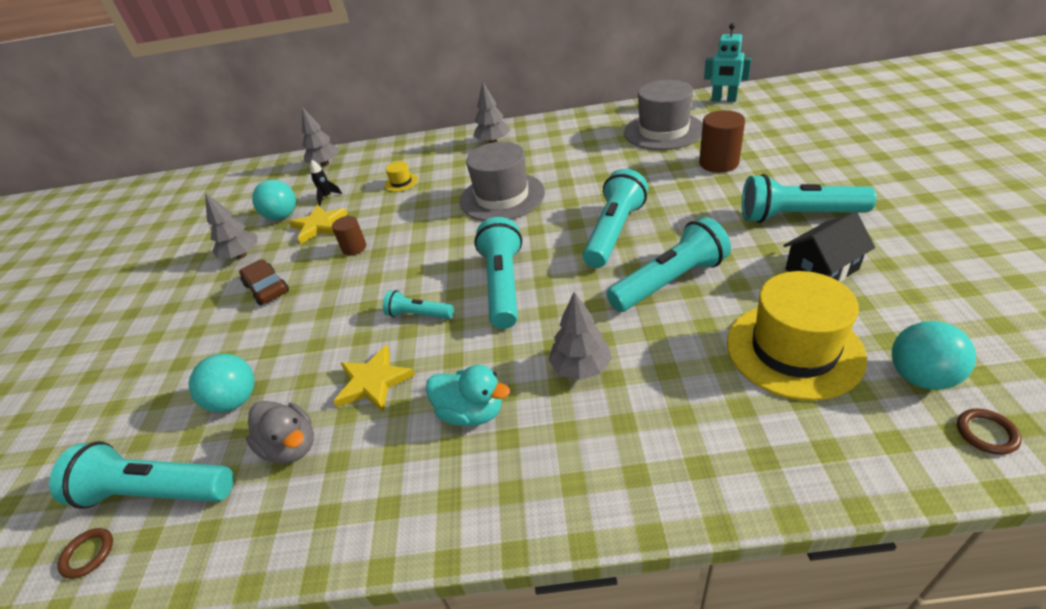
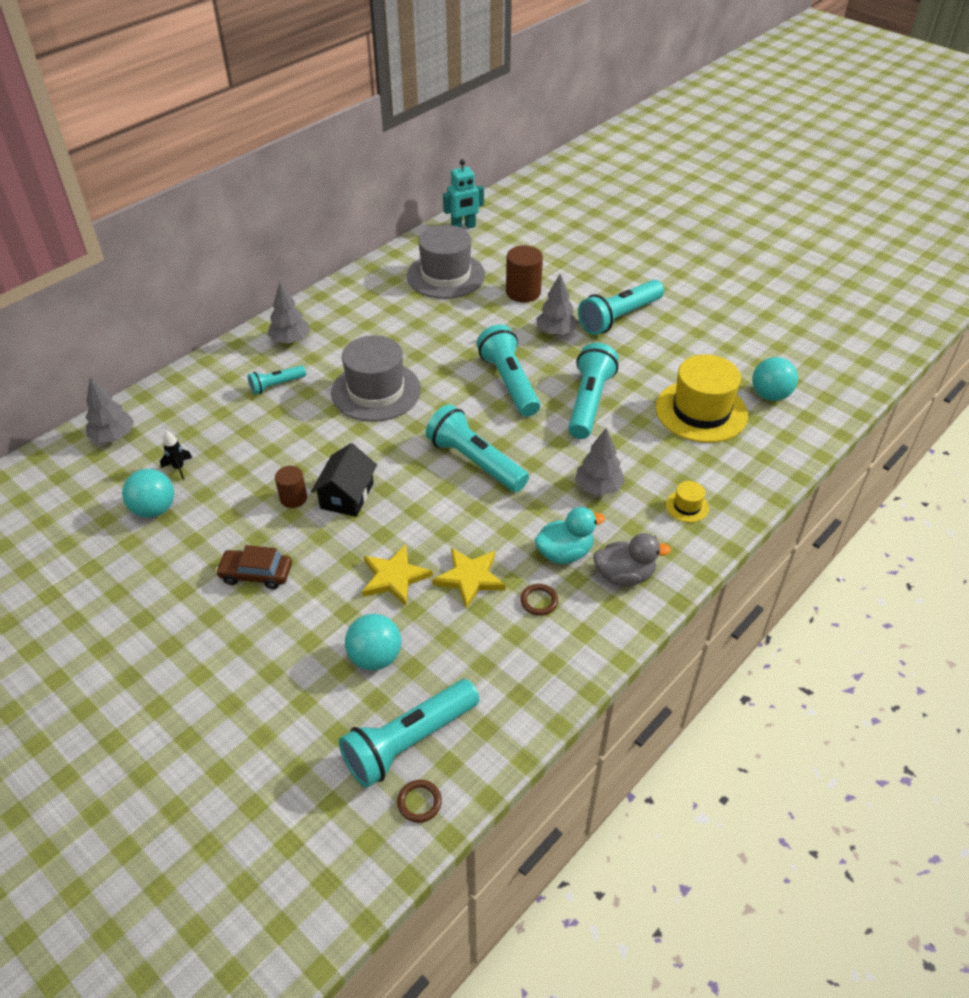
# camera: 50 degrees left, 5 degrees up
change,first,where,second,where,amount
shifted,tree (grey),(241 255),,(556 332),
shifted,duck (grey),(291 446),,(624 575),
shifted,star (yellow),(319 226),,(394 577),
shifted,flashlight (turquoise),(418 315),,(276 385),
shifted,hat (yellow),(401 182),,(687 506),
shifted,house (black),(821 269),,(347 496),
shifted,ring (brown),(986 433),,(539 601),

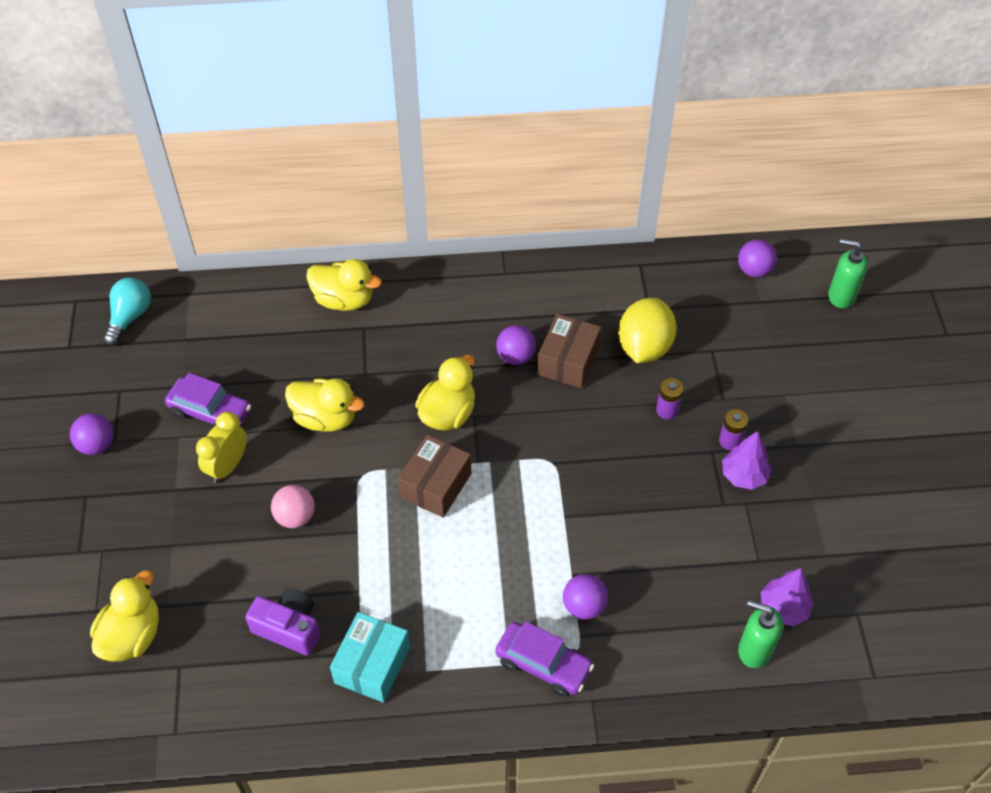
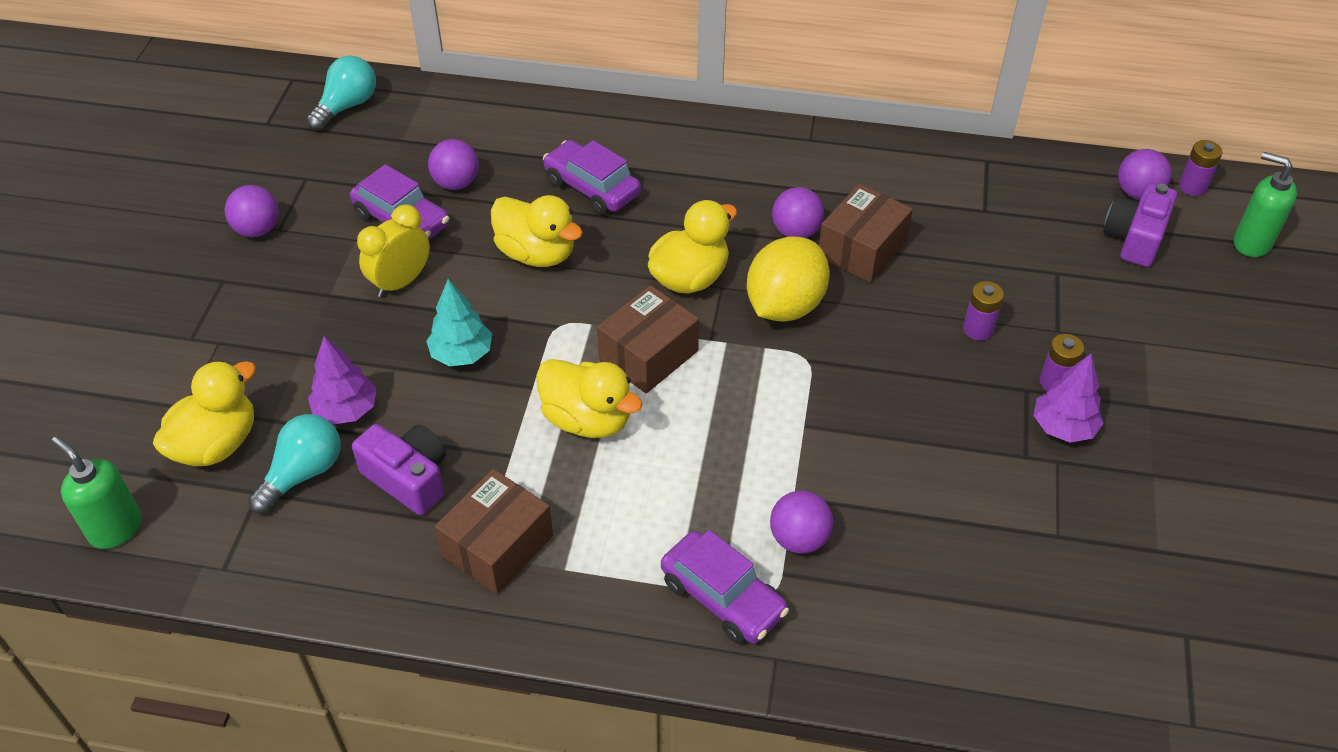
# camera: 15 degrees right, 5 degrees down
change,first,where,second,where,amount
swapped,ball (pink),(295 517),tree (turquoise),(461 354),
shifted,duck (yellow),(344 300),,(587 419),
repainted,box (turquoise),(372 665),box (brown),(498 546),
shifted,lemon (yellow),(644 347),,(785 306),
shifted,soap dispenser (green),(754 650),,(115 528),
shifted,tree (purple),(783 608),,(346 410),
new,,,light bulb (turquoise),(303 473),
new,,,ball (purple),(456 183),
new,,,car (purple),(592 188),
new,,,camera (purple),(1134 238),
new,,,battery (purple),(1192 187),

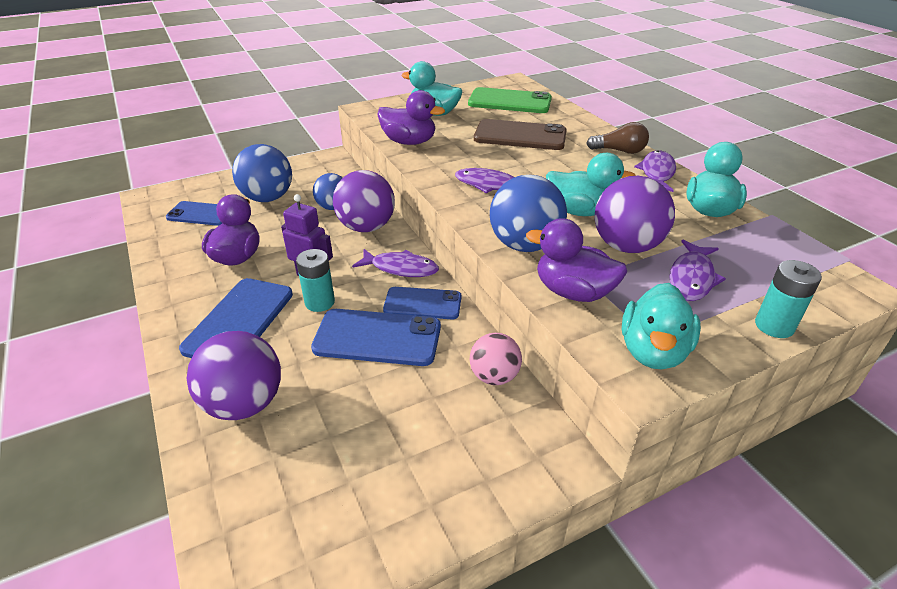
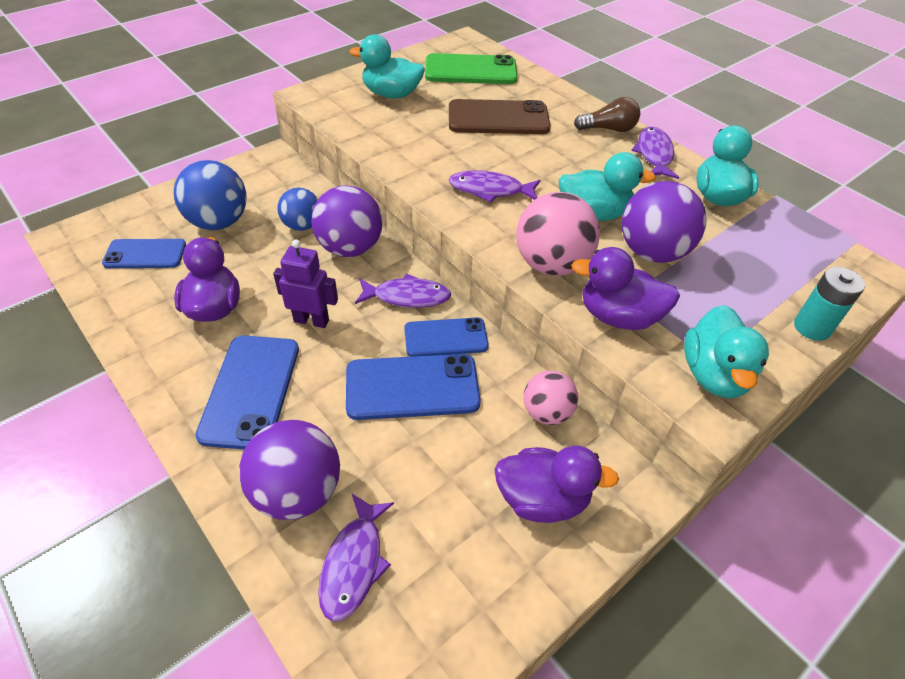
# camera: 15 degrees left, 10 degrees up
change,first,where,second,where,amount
gone,battery (turquoise),(319 302),,,
shifted,duck (purple),(409 142),,(542 499),
repainted,ball (blue),(524 245),ball (pink),(551 264),
shifted,fish (purple),(692 278),,(354 563),

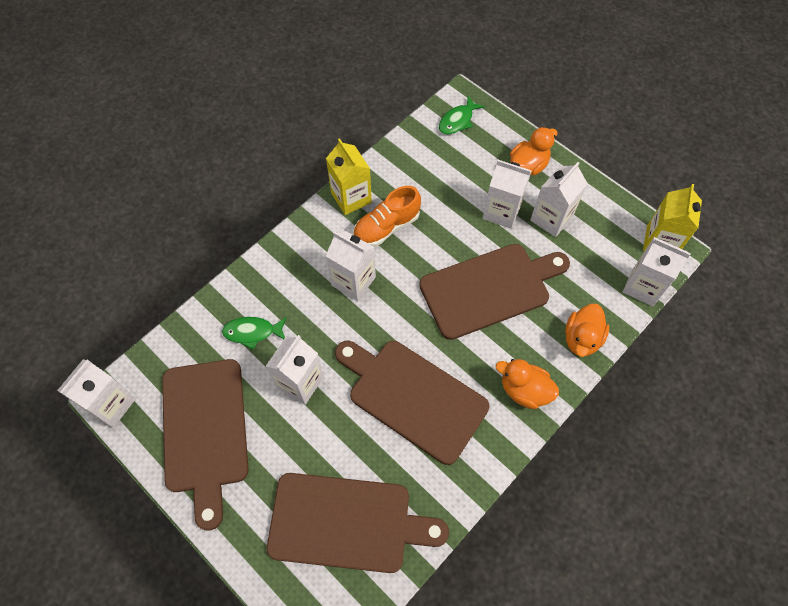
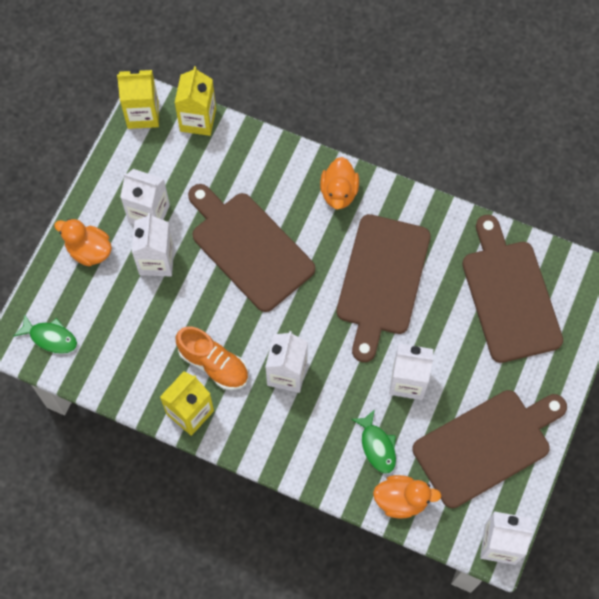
# camera: 110 degrees left, 5 degrees up
change,first,where,second,where,amount
shifted,duck (orange),(581 338),,(401 500),
repainted,carton (white),(643 286),carton (yellow),(198 120),

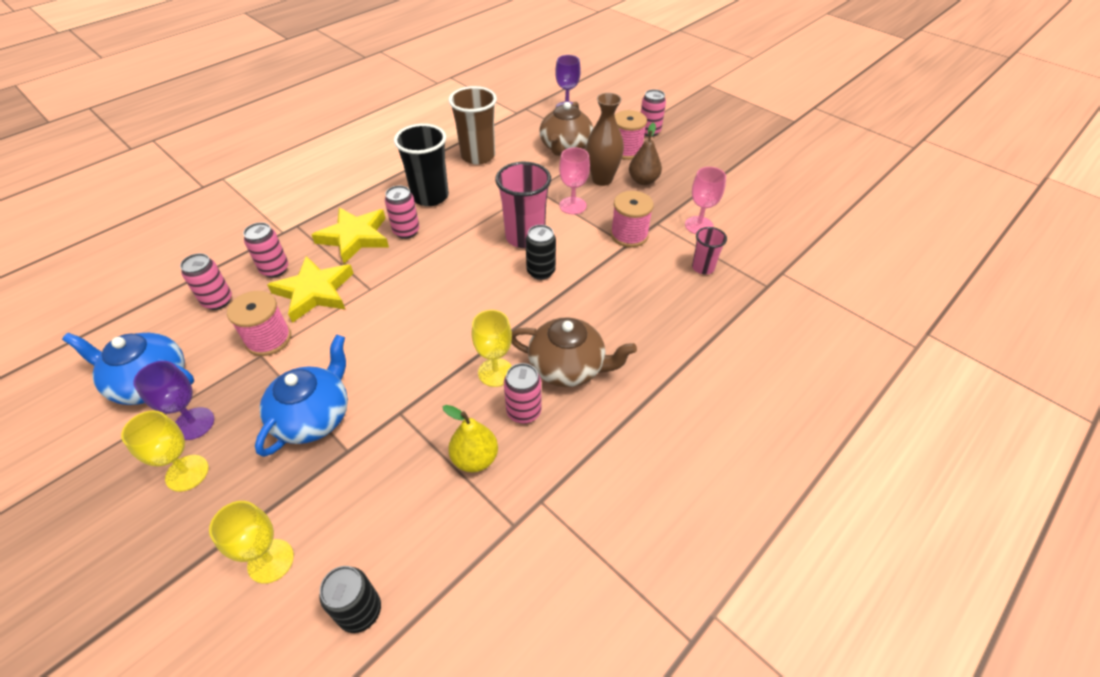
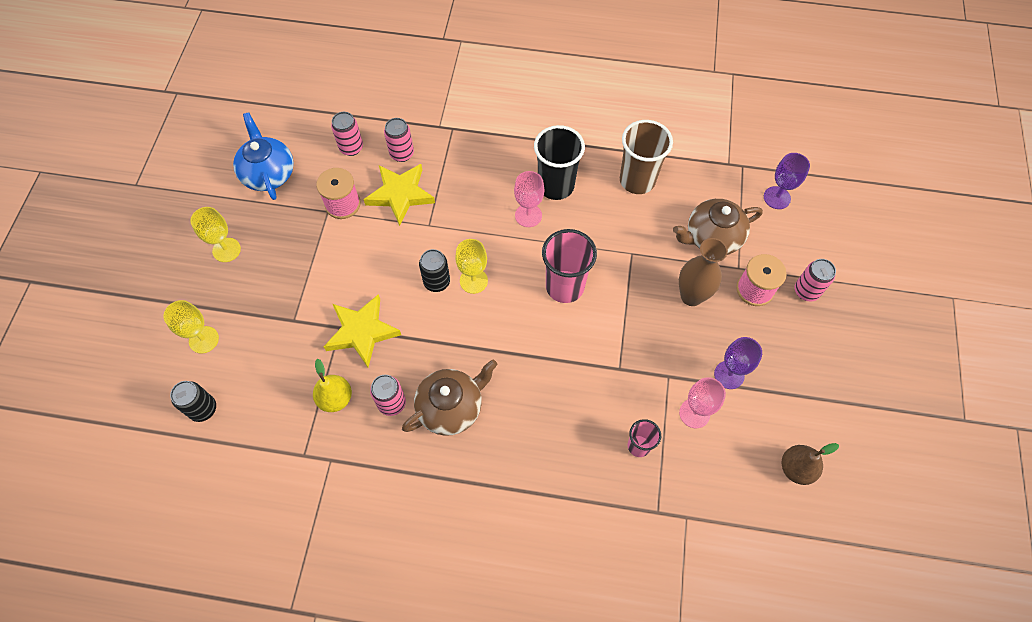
# camera: 55 degrees right, 15 degrees up
change,first,where,second,where,amount
shifted,goblet (purple),(194 423),,(729 375),
gone,teapot (blue),(314 416),,,
shifted,star (yellow),(355 237),,(362 332),
gone,can (pink),(406 231),,,
shifted,goblet (yellow),(495 372),,(473 281),
rotated,teapot (brown),(568 367),,(451 407),105 degrees counterclockwise
shifted,can (black),(541 271),,(437 282),
shifted,goblet (pink),(572 205),,(528 215),
gone,spool (pink),(629 235),,,
shifted,pear (brown),(643 180),,(796 468),

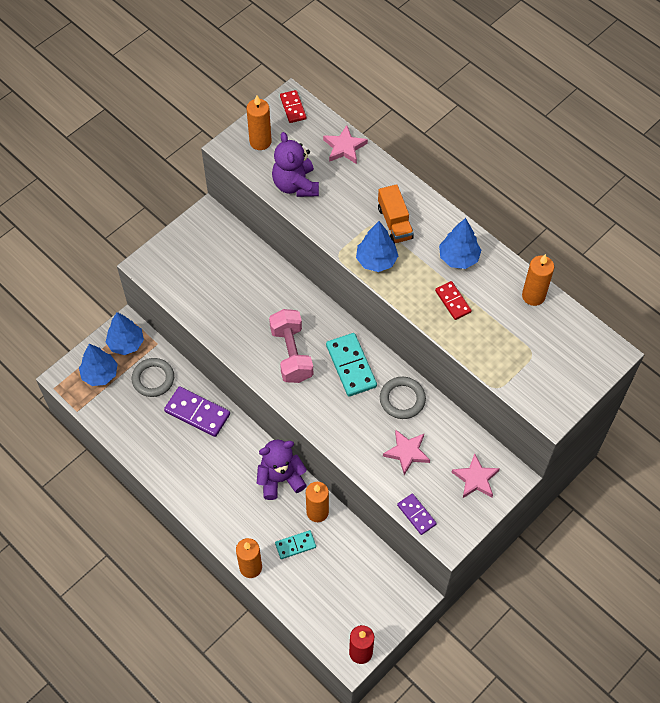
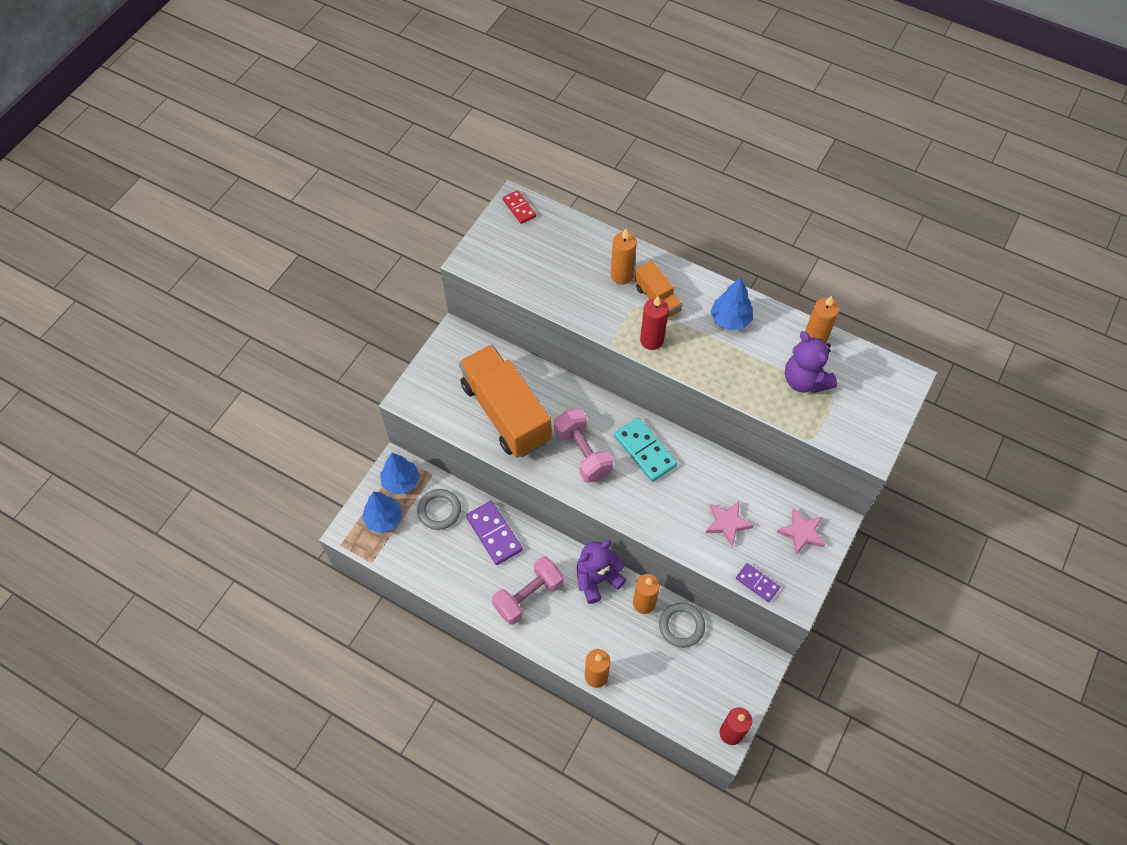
# camera: 15 degrees left, 0 degrees up
change,first,where,second,where,amount
rotated,domino (purple),(197 413),,(494 534),45 degrees clockwise
shifted,candle (orange),(260 142),,(621 275),
shifted,teddy bear (purple),(295 185),,(805 380),
gone,domino (turquoise),(295 545),,,
gone,star (pink),(344 147),,,
swapped,tree (blue),(376 260),candle (red),(651 340),
shifted,ring (grey),(402 399),,(681 626),
gone,domino (red),(453 301),,,
new,,,truck (orange),(505 413),
new,,,dumbbell (pink),(528 596),

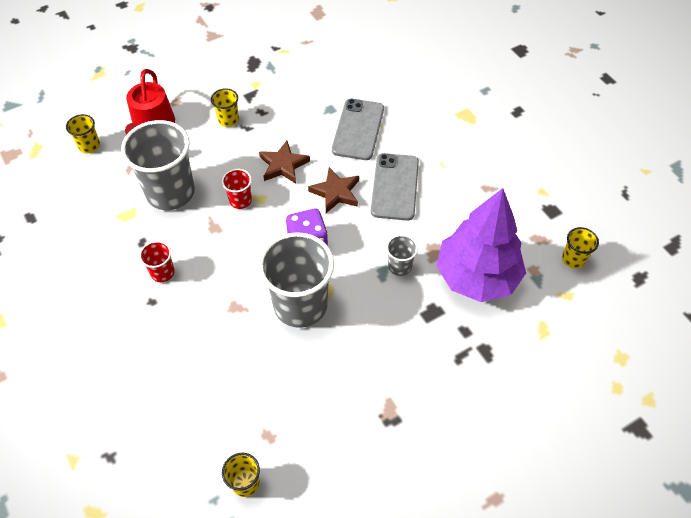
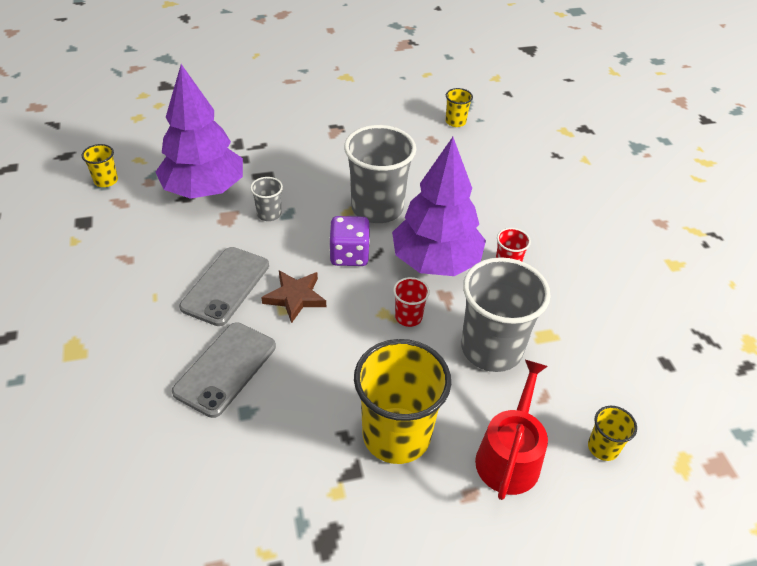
# camera: 165 degrees left, 10 degrees down
change,first,where,second,where,amount
scaled,cup (yellow),(228 120),,(396 435),x2.19
gone,star (brown),(283 165),,,
new,,,tree (purple),(435 262),

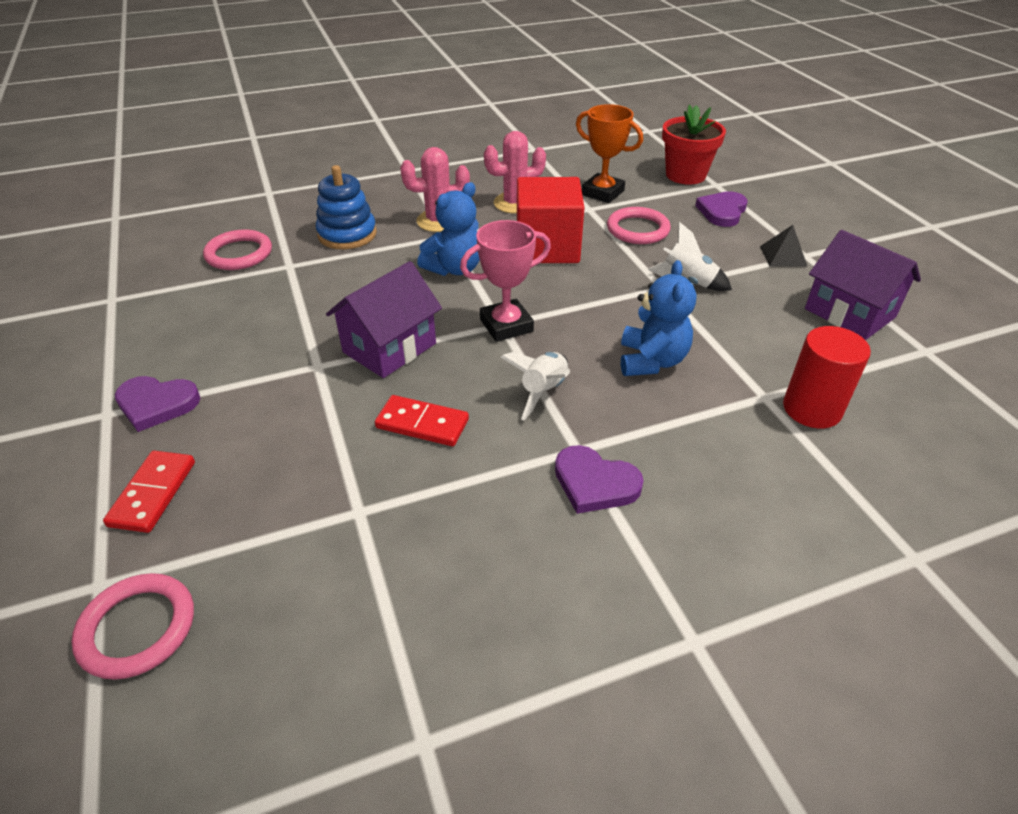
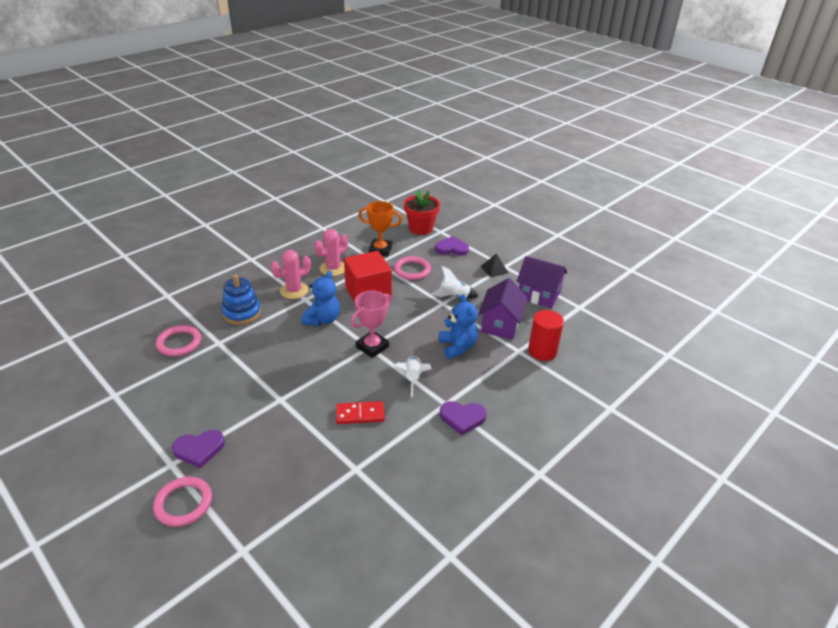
# camera: 25 degrees left, 5 degrees down
change,first,where,second,where,amount
shifted,ring (pink),(137 628),,(183 503),
gone,domino (red),(153 493),,,
shifted,house (purple),(389 348),,(500 324),
rotated,heart (purple),(722 211),,(451 248),90 degrees clockwise

